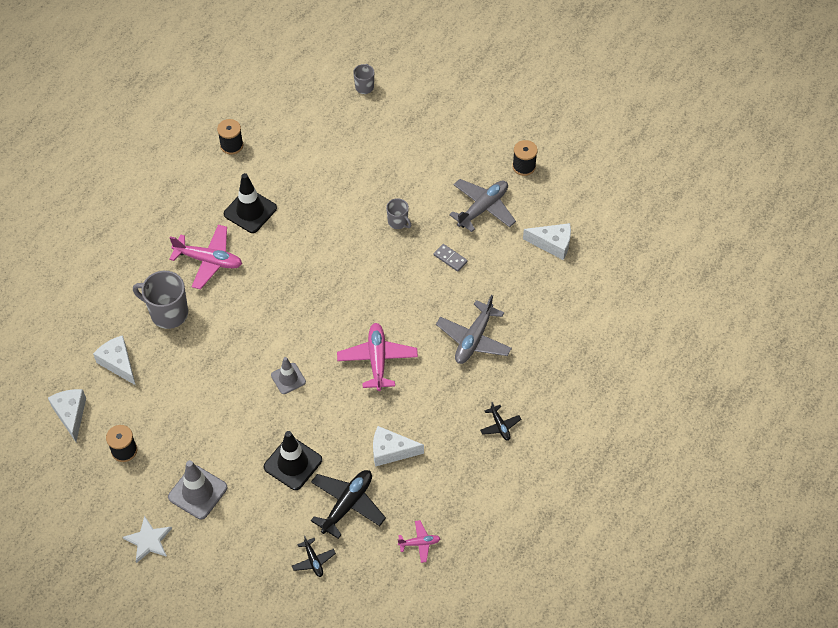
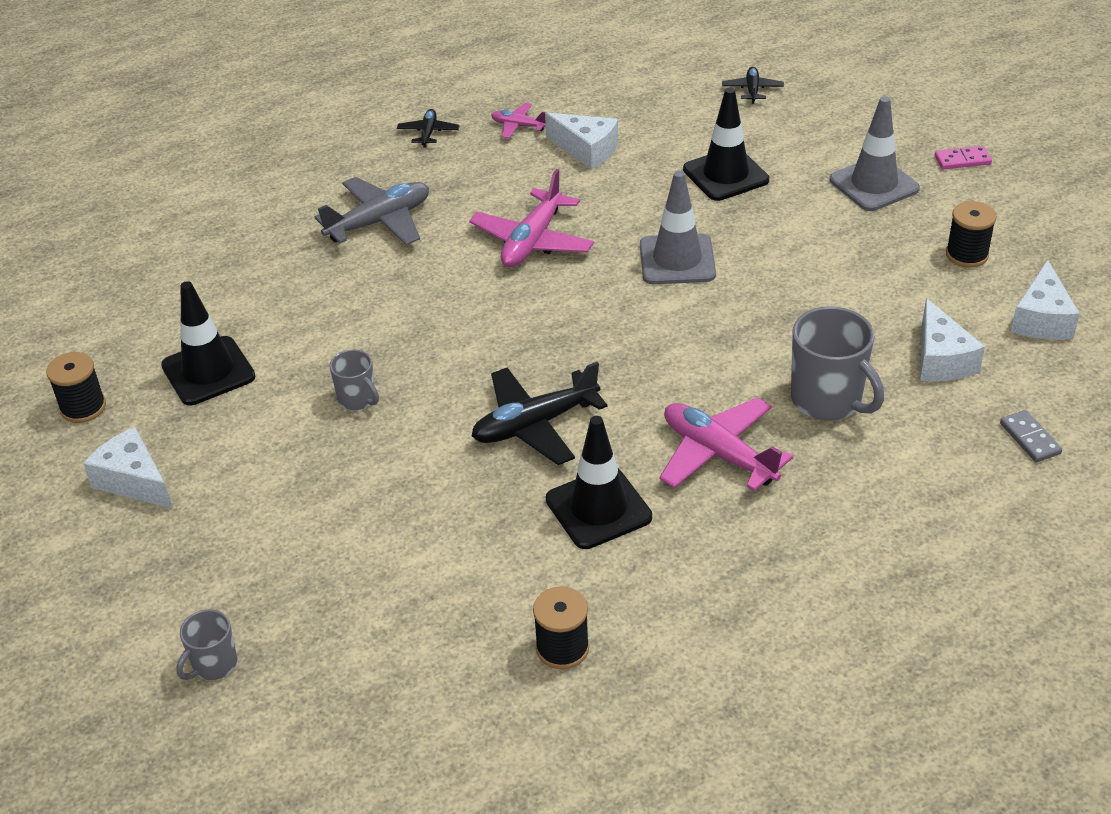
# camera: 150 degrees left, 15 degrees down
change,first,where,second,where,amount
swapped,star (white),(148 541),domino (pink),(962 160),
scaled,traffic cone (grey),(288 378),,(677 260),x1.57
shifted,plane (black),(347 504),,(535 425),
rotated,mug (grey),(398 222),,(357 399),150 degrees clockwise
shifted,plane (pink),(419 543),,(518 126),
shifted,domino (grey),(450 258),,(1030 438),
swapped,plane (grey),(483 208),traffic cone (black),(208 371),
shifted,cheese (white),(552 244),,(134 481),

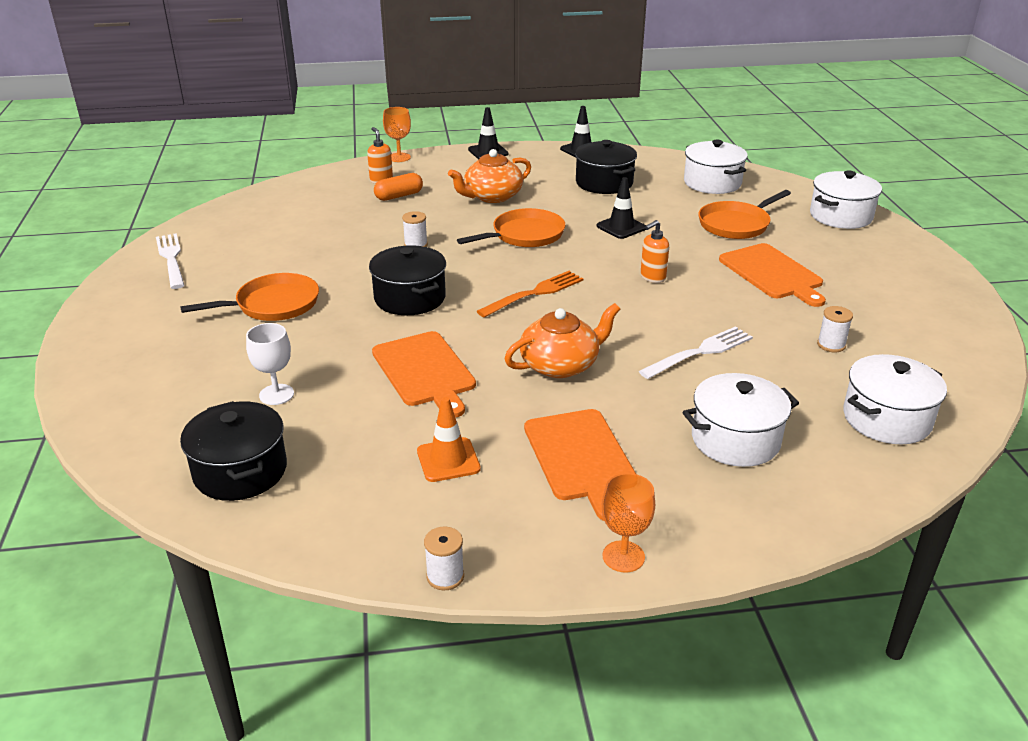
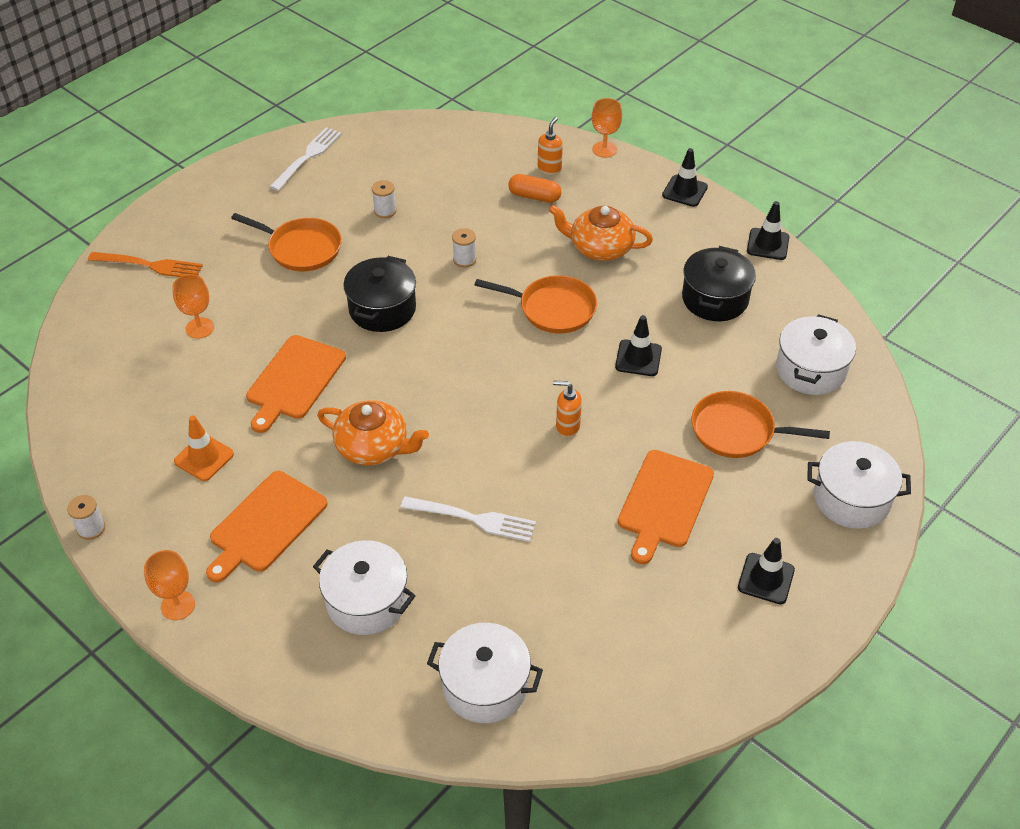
# camera: 50 degrees right, 15 degrees up
change,first,where,second,where,amount
gone,pot (black),(240 471),,,
repainted,goblet (white),(276 394),goblet (orange),(199 328),
shifted,fork (orange),(534 293),,(149 265),
shifted,spool (white),(831 345),,(385 211),
new,,,traffic cone (black),(766 579),

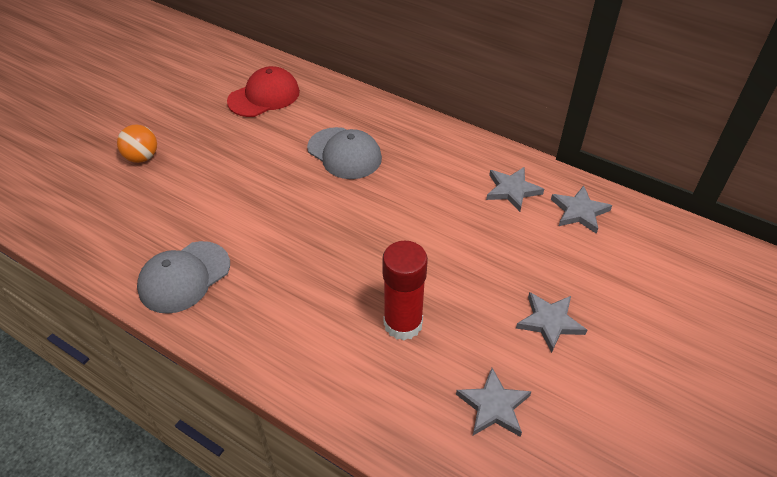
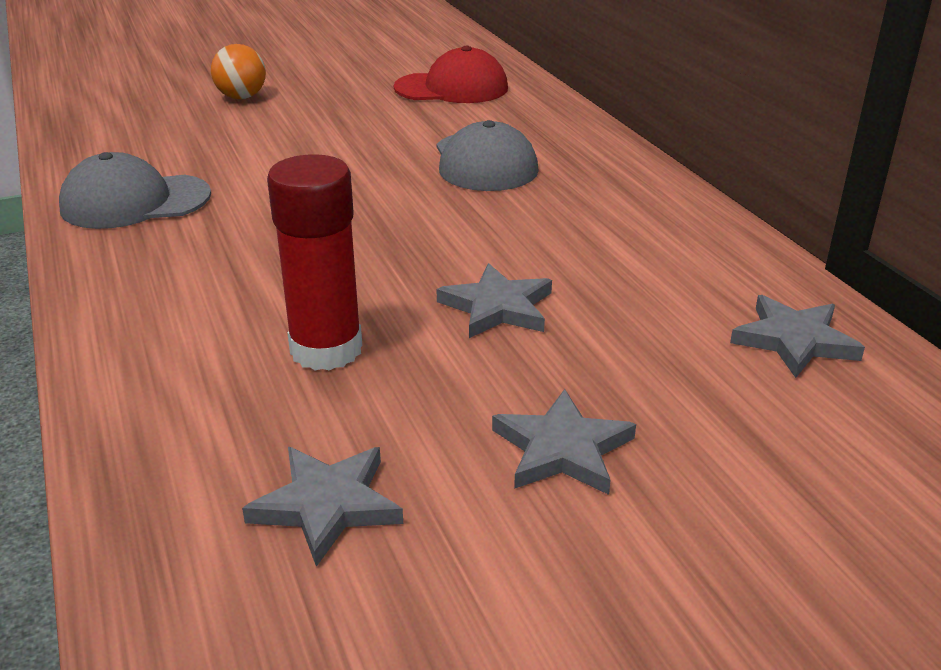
# camera: 35 degrees right, 15 degrees down
change,first,where,second,where,amount
shifted,star (grey),(512 190),,(497 307),

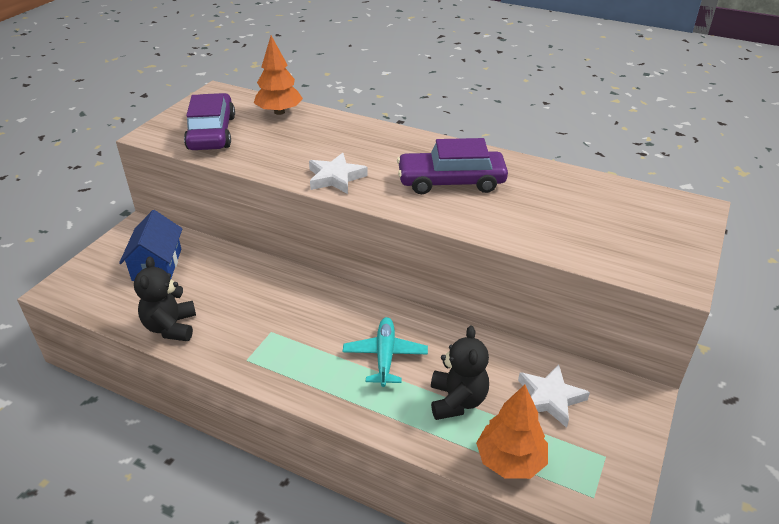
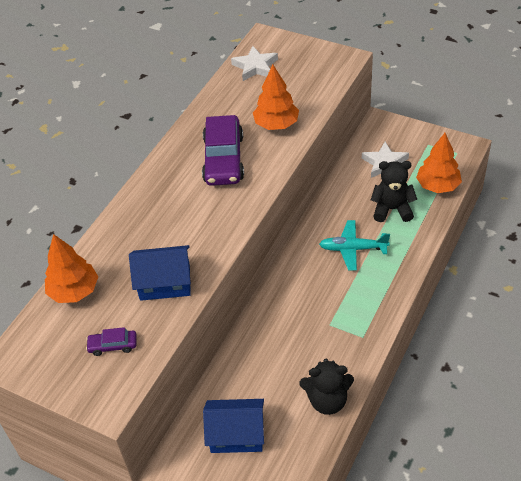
# camera: 85 degrees left, 10 degrees up
change,first,where,second,where,amount
scaled,car (purple),(212 133),,(113 345),x0.46
shifted,star (white),(336 177),,(255 67),
new,,,house (blue),(165 283),
new,,,tree (orange),(276 124),

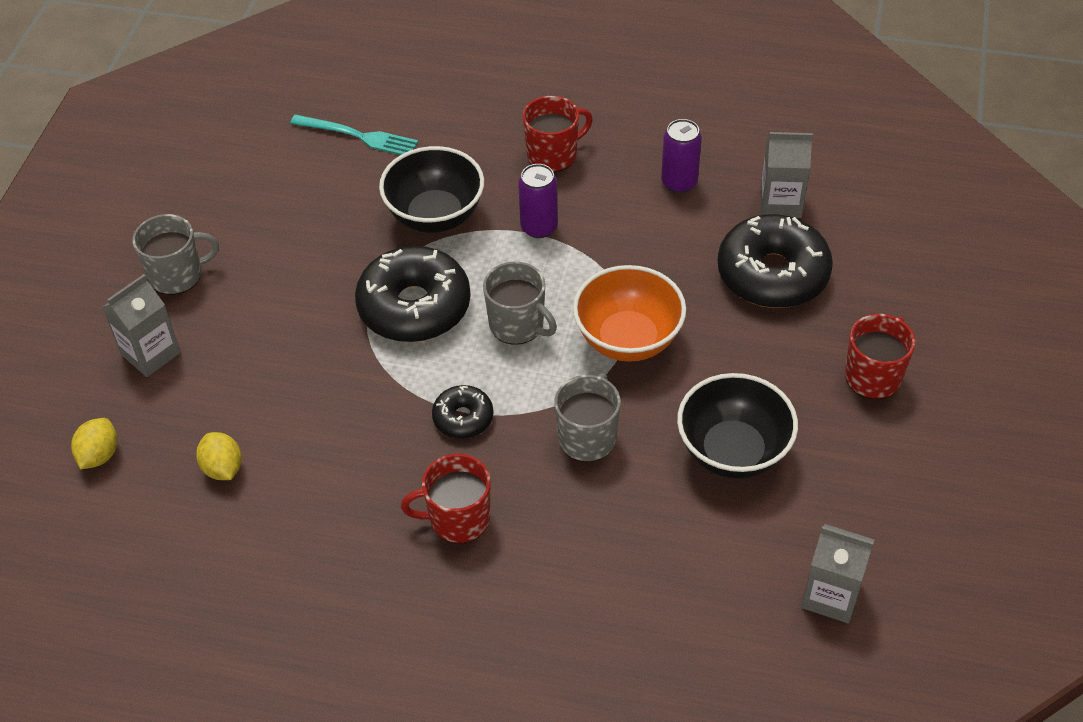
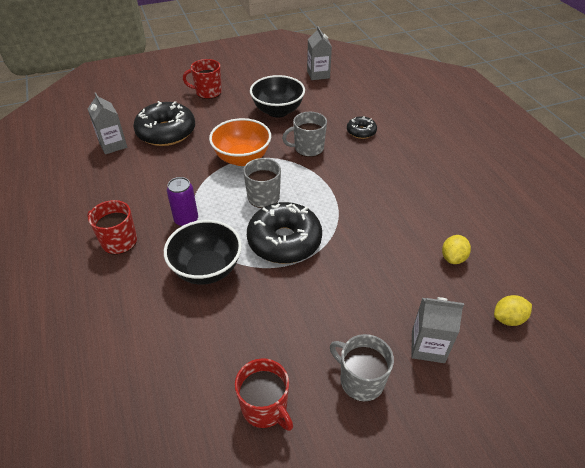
# camera: 125 degrees left, 5 degrees down
change,first,where,second,where,amount
gone,fork (turquoise),(358 136),,,
shifted,mug (red),(458 519),,(265 407),
shifted,donut (black),(463 418),,(361 132),
gone,can (purple),(679 182),,,

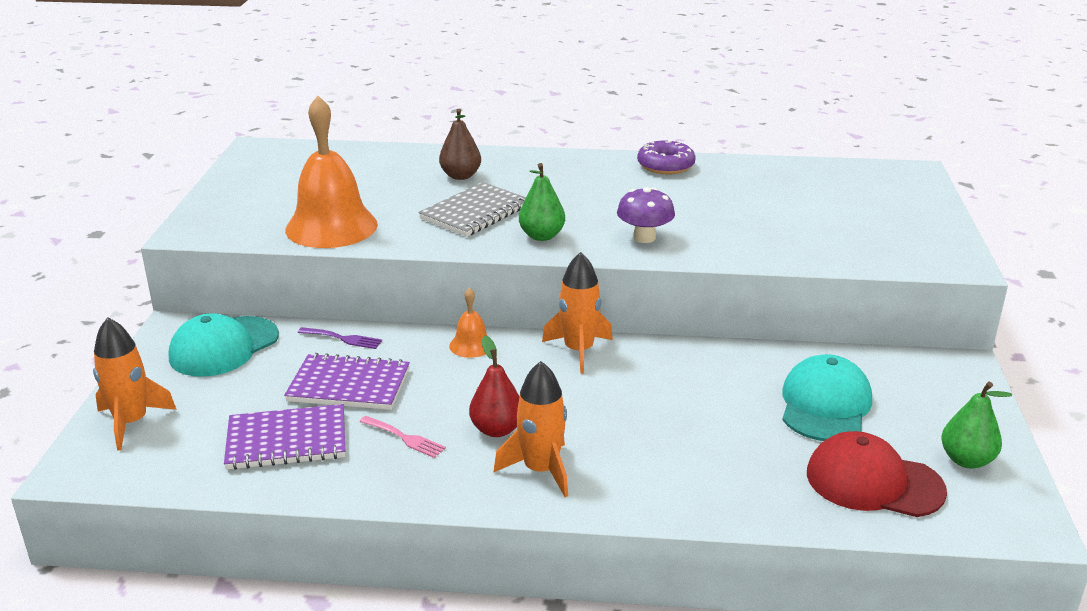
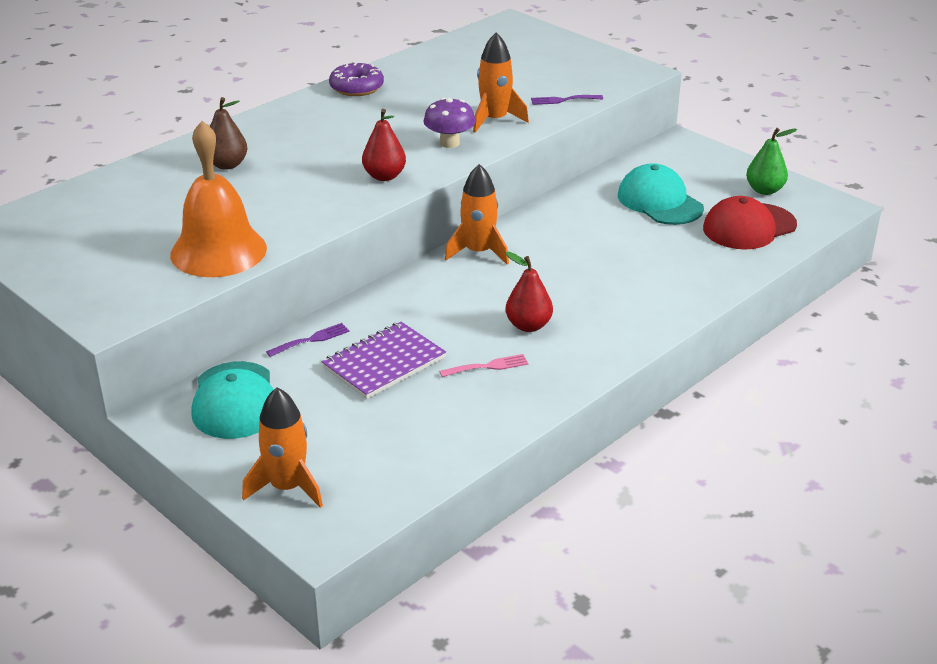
# camera: 50 degrees left, 5 degrees up
change,first,where,second,where,amount
gone,notebook (purple),(287 440),,,
gone,notebook (grey),(475 212),,,
gone,bell (orange),(471 345),,,
shifted,rocket (orange),(541 470),,(494 120),
repainted,pear (green),(541 236),pear (red),(384 176),
new,,,fork (purple),(563 100),

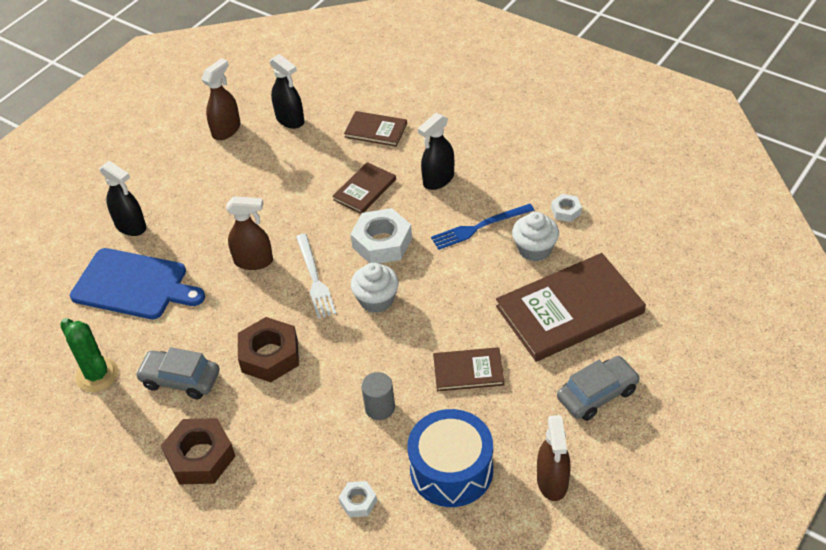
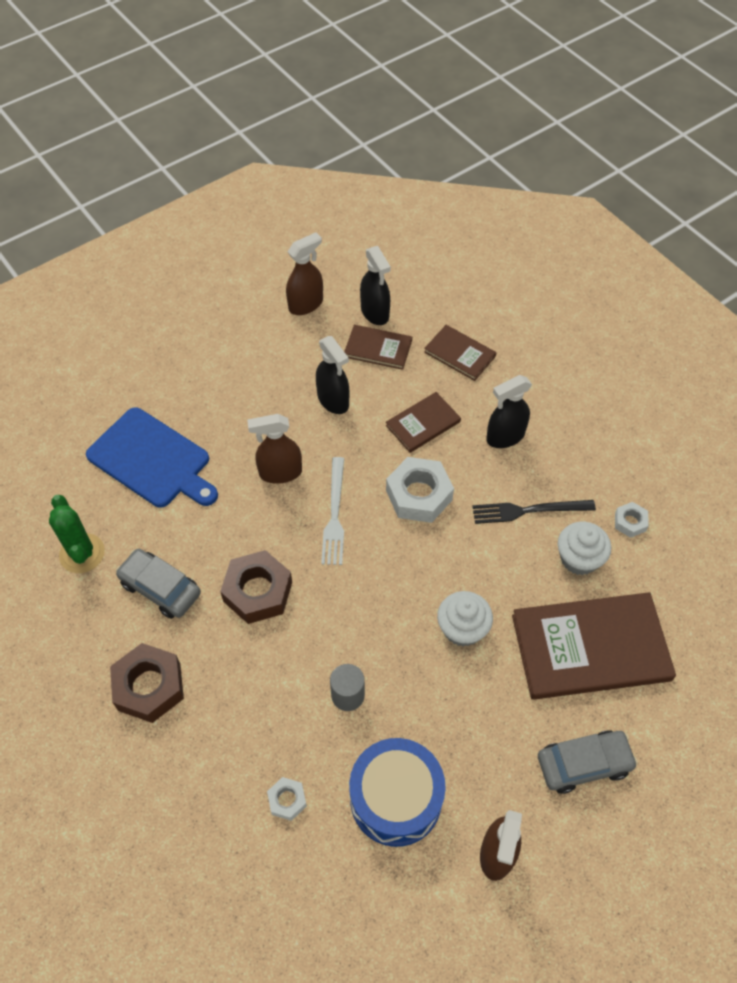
# camera: 15 degrees right, 10 degrees up
change,first,where,second,where,amount
shifted,spray bottle (black),(131 226),,(333 400),
rotated,spray bottle (brown),(254 261),,(280 472),150 degrees clockwise
shifted,cupcake (white),(376 300),,(462 628),
repainted,fork (blue),(479 227),fork (black),(528 511),
shifted,book (brown),(468 371),,(378 348),

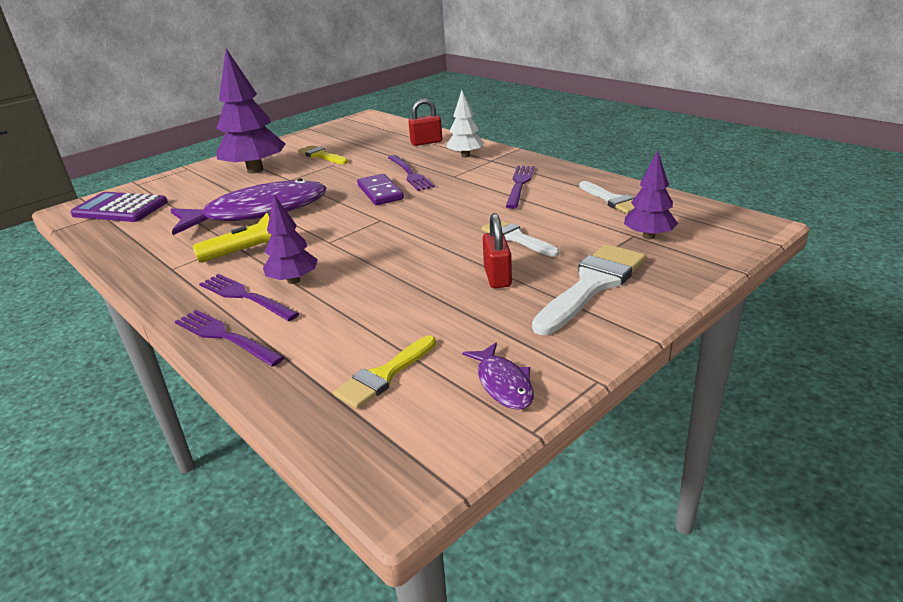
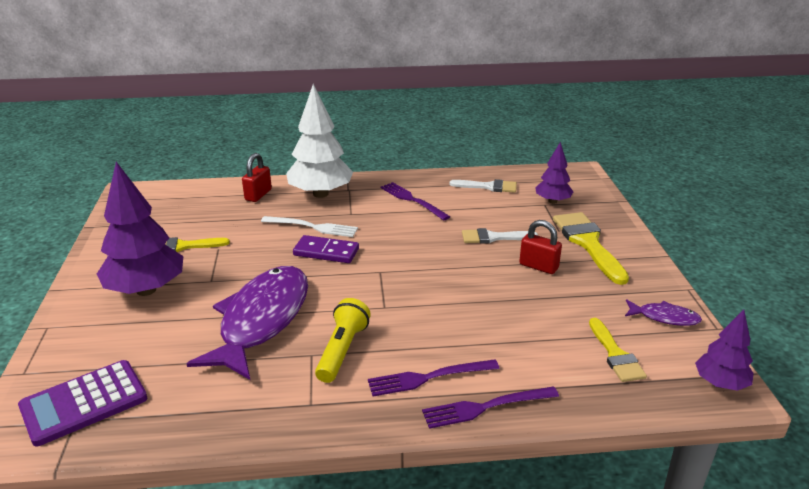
# camera: 55 degrees left, 0 degrees up
change,first,where,second,where,amount
shifted,tree (purple),(294 280),,(720 383),
repainted,fork (purple),(410 174),fork (white),(313 227),
scaled,tree (white),(465 156),,(320 194),x1.80
repainted,brush (white),(592 285),brush (yellow),(588 243),

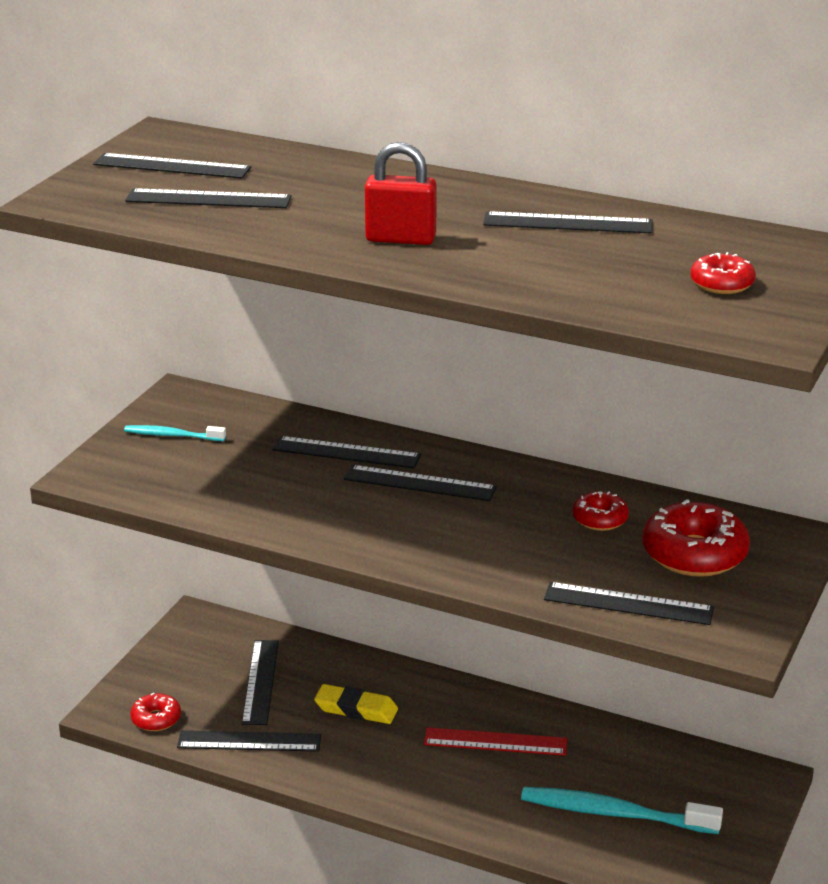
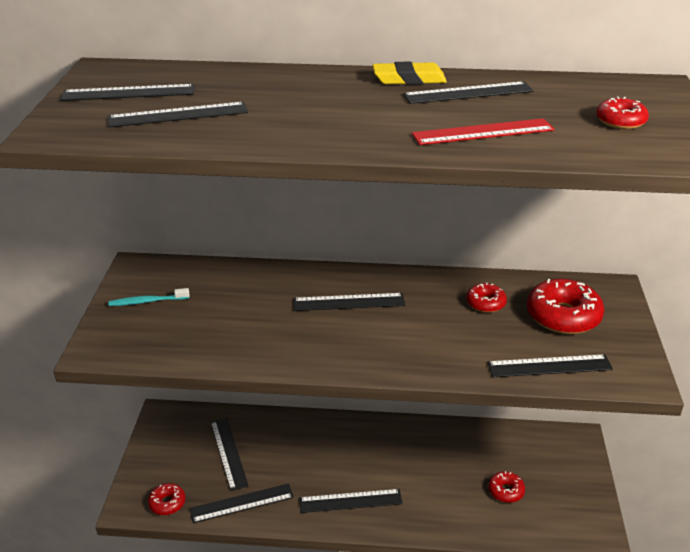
# camera: 20 degrees left, 5 degrees up
change,first,where,second,where,amount
shifted,ruler (black),(346 452),,(350 501),
shifted,eraser (yellow),(356 709),,(409 79),
gone,padlock (red),(400 239),,,
shifted,ruler (red),(495 742),,(483 132),
swapped,toothbrush (turquoise),(614 813),donut (red),(506 491),

